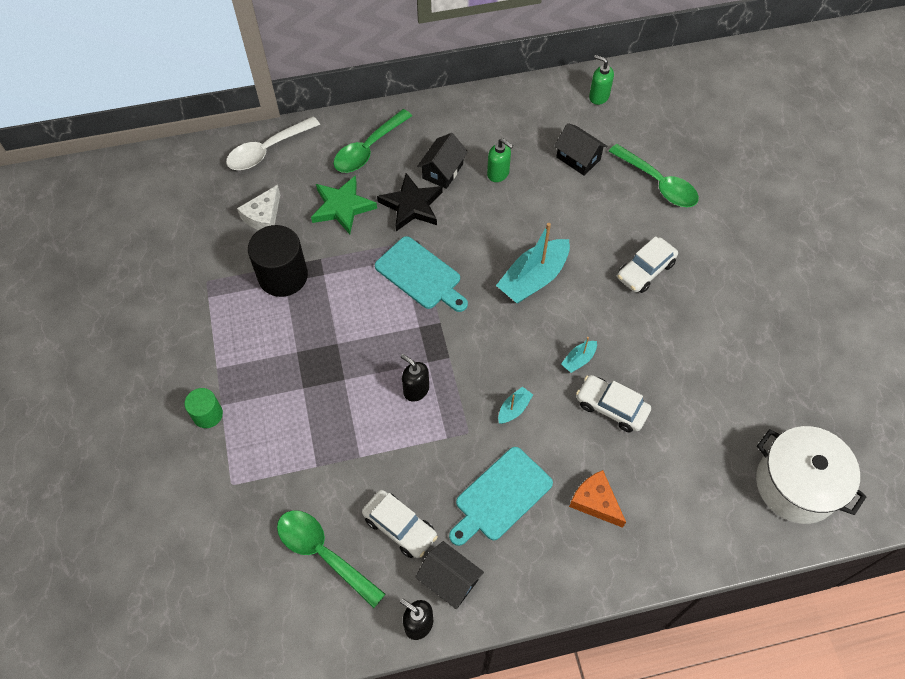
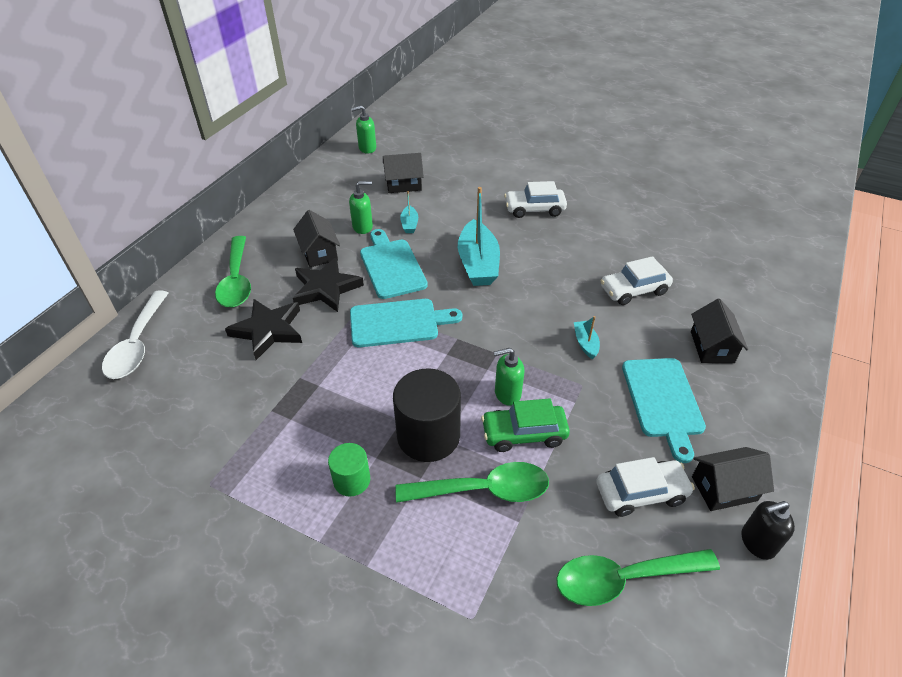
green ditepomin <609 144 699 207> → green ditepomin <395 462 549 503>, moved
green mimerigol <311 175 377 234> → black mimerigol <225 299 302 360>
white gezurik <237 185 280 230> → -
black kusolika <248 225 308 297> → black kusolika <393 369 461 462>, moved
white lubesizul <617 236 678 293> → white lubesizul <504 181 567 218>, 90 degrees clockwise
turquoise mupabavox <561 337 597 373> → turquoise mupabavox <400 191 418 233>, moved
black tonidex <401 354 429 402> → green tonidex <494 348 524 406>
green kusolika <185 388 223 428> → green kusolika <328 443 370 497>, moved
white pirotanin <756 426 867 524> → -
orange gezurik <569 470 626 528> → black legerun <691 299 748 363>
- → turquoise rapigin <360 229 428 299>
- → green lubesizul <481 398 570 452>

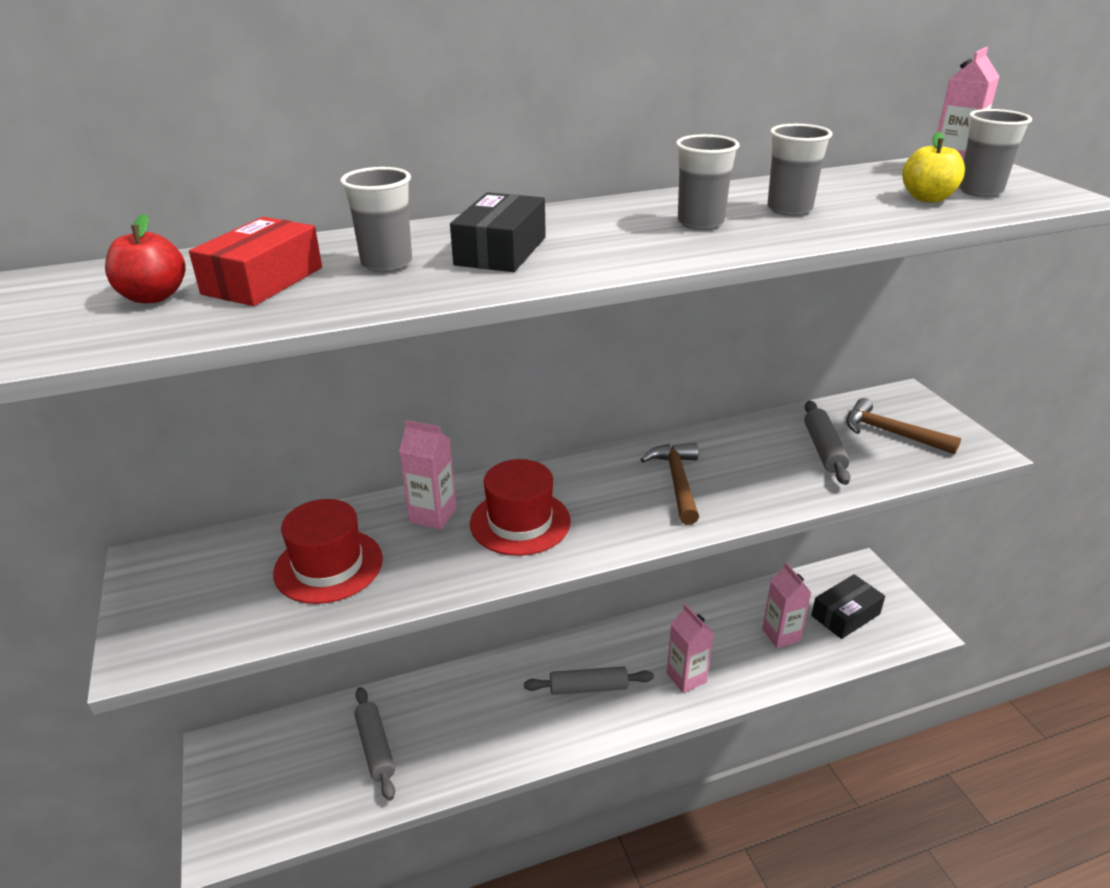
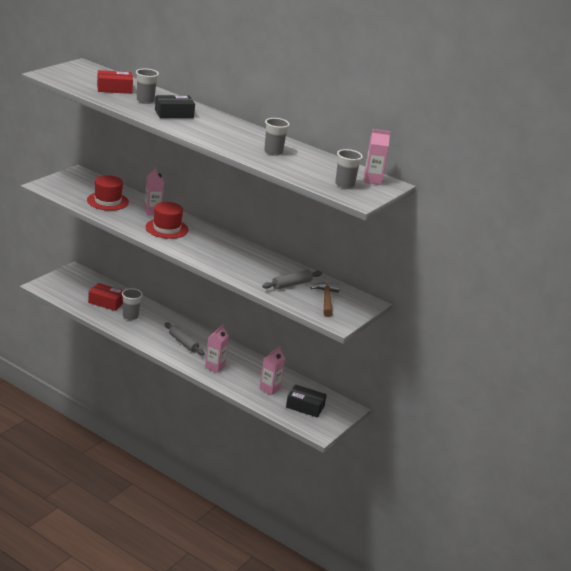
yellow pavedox <902 132 965 202> → -
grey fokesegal <676 134 739 230> → grey fokesegal <122 288 143 320>, moved
red pavedox <105 214 185 303> → -
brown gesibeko <640 443 699 525> → -
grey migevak <354 687 395 801> → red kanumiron <88 283 123 311>

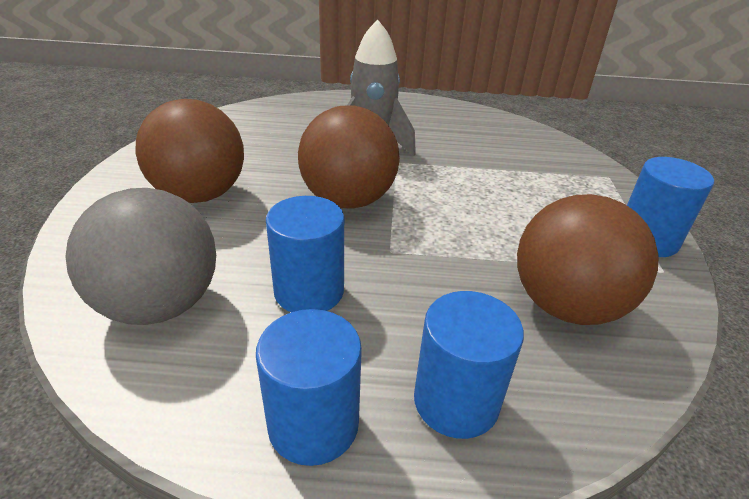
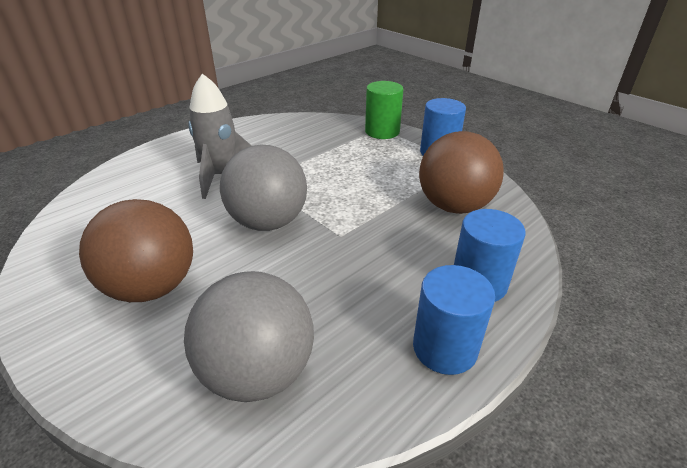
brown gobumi <298 105 400 209> → grey gobumi <220 145 307 231>
blue kusolika <266 196 344 312> → -
- → green kusolika <365 81 403 139>

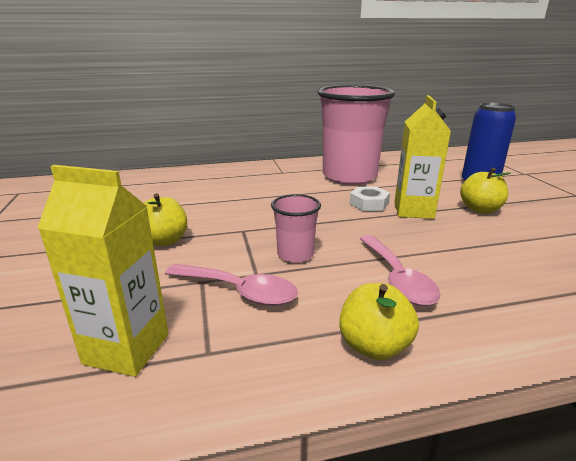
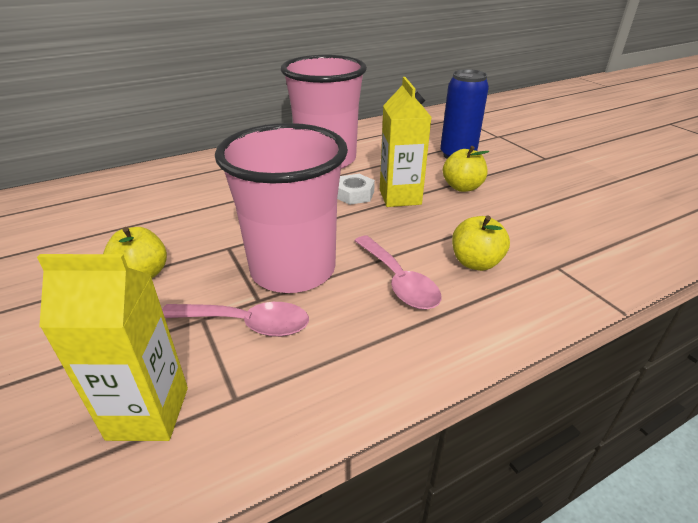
pink fokesegal <271 194 321 263> → pink fokesegal <215 123 348 293>, x2.23
yellow pavedox <339 283 419 360> → yellow pavedox <452 215 510 271>, moved

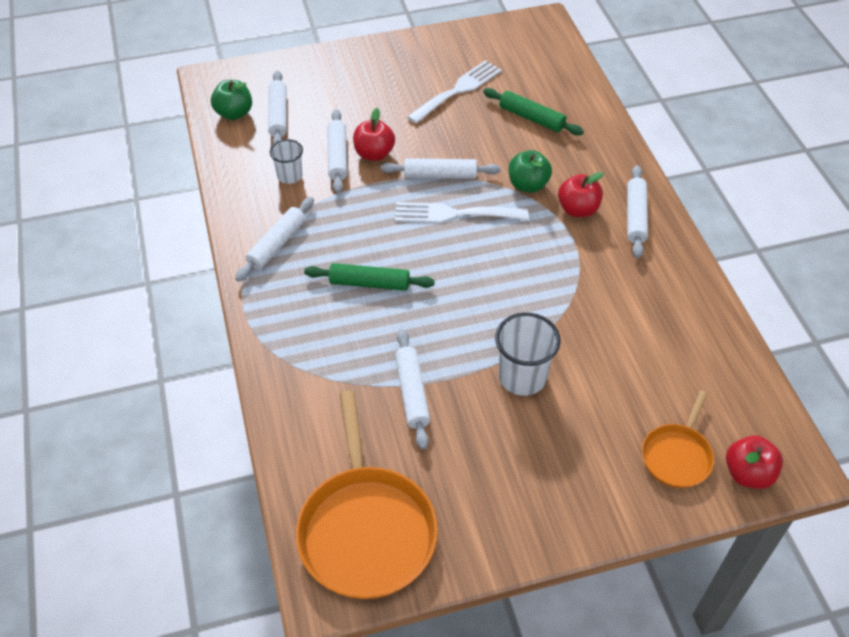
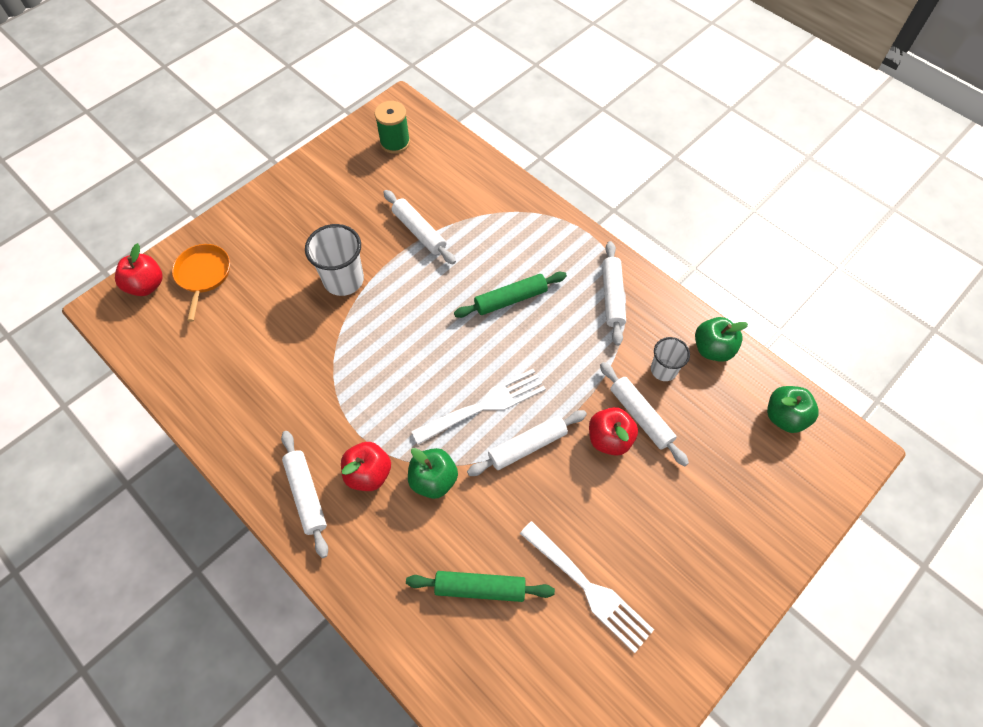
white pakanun <407 60 502 124> → white pakanun <520 521 654 653>, 60 degrees counterclockwise
white migevak <268 70 287 144> → -
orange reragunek <296 391 438 599> → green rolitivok <374 101 410 154>
- → green pavedox <695 317 748 362>

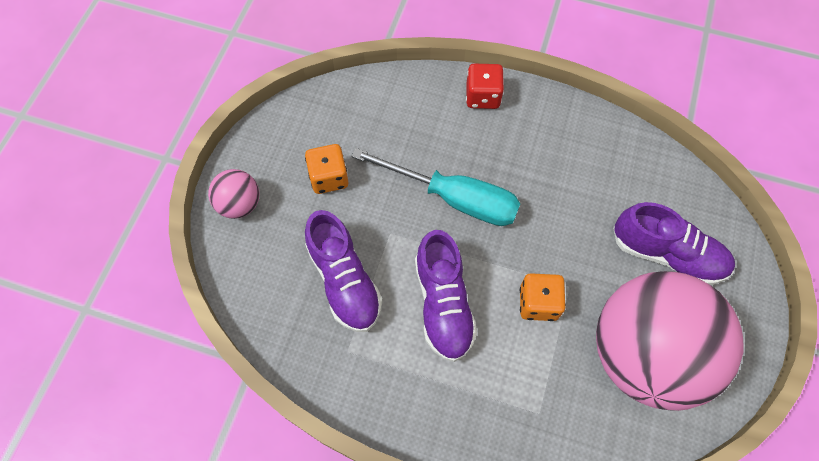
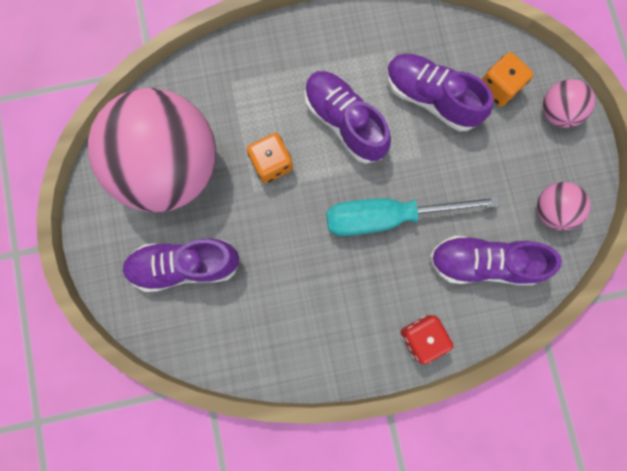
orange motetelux <305 144 349 194> → orange motetelux <481 52 533 107>, moved
- → pink gobumi <537 182 591 231>
- → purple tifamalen <430 236 562 285>

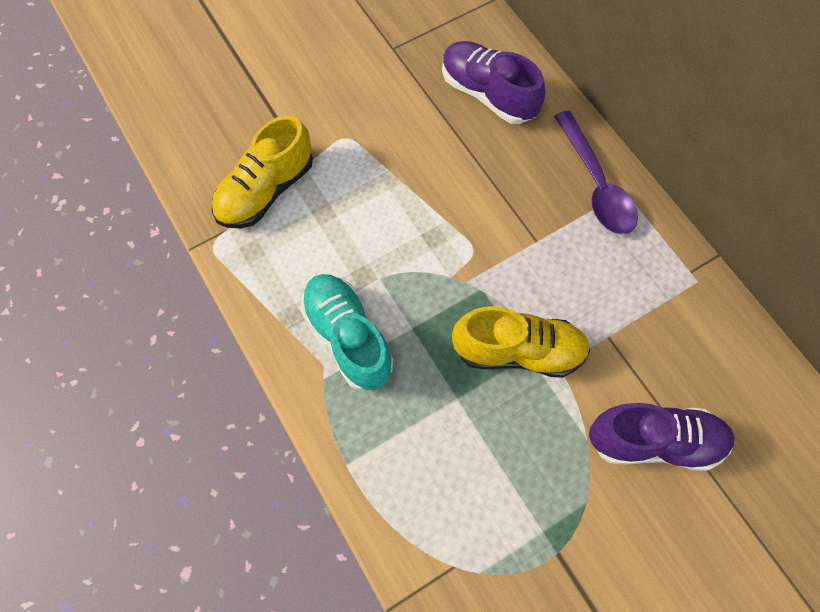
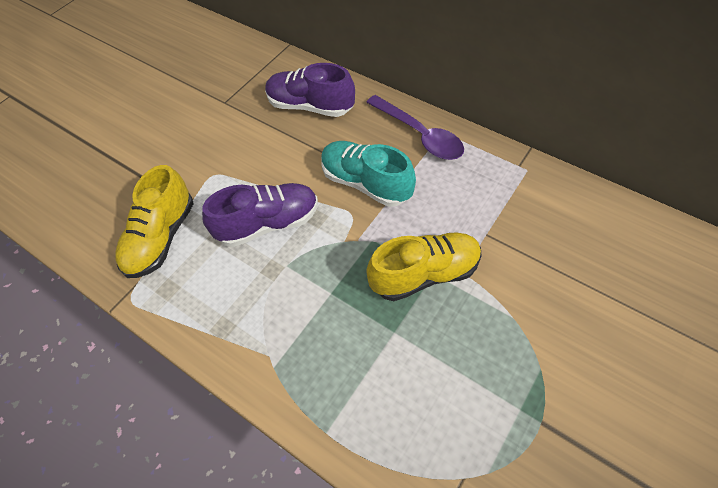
turquoise tifamalen <300 274 393 391> → turquoise tifamalen <321 141 416 207>, moved
purple tifamalen <589 403 735 471> → purple tifamalen <202 183 318 247>, moved

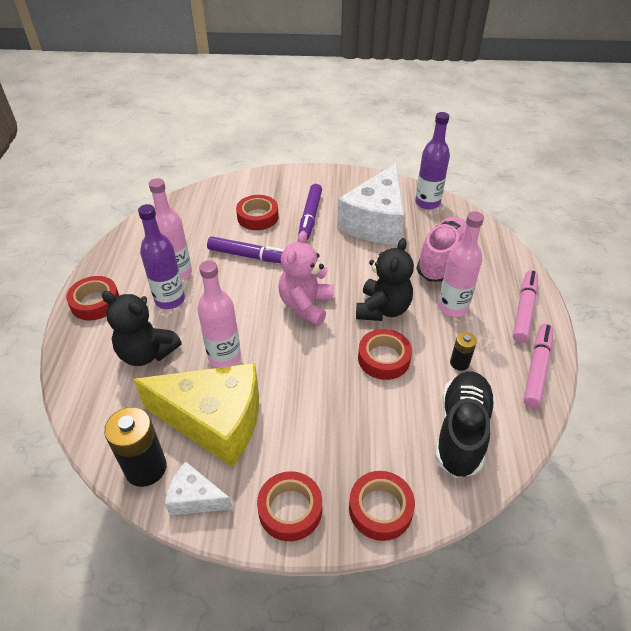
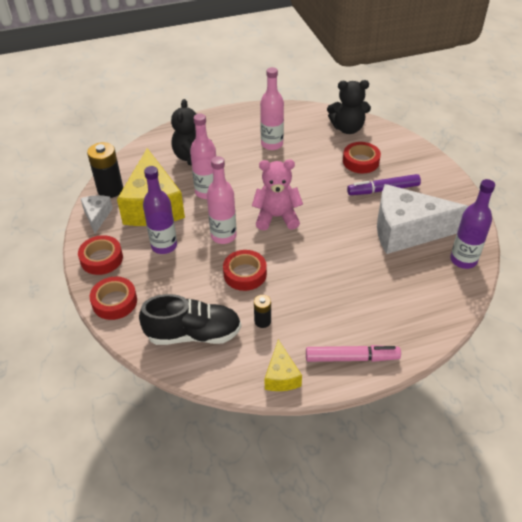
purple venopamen <138 204 185 309> → purple venopamen <143 166 177 254>, moved
pink venopamen <438 211 484 317> → pink venopamen <207 156 237 244>, moved
pink tifamalen <416 217 467 282> → -
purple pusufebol <207 236 284 263> → -
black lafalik <356 238 414 321> → black lafalik <327 80 371 134>, moved
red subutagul <66 276 119 321> → -
pink pusufebol <523 324 553 408> → yellow gezurik <265 340 302 391>

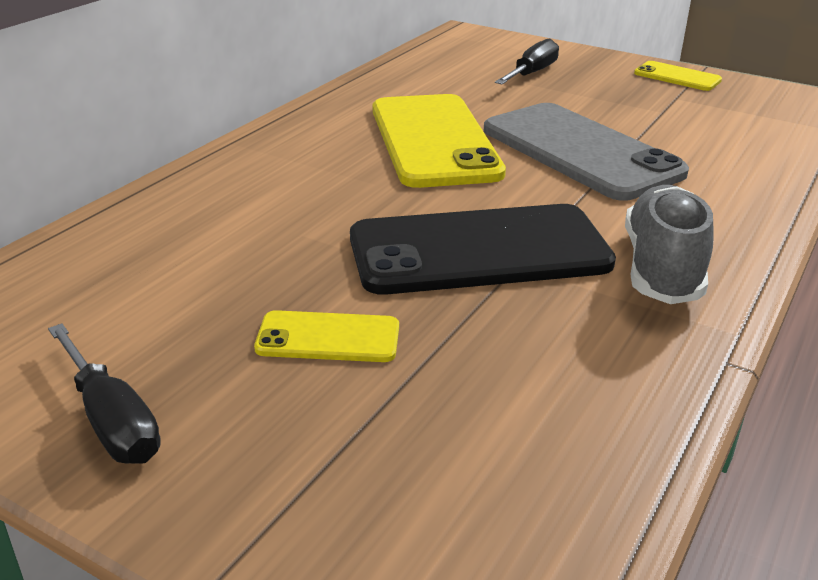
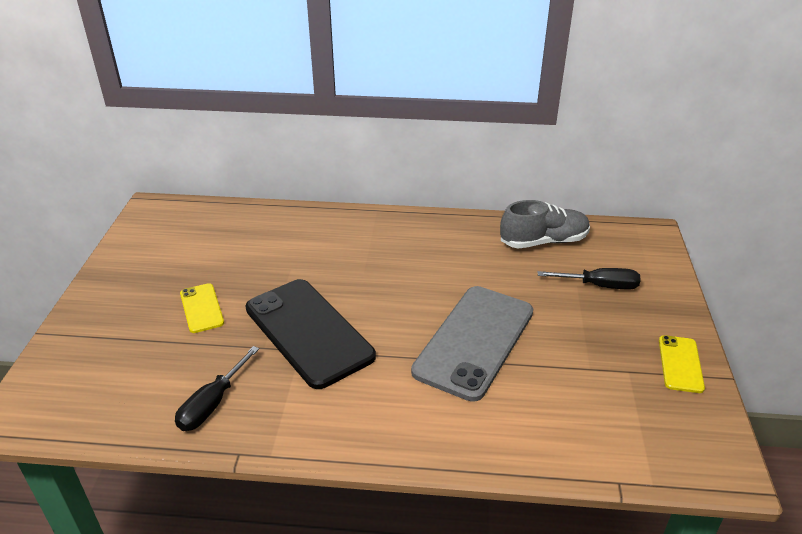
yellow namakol <373 94 506 188> → -
grey tifamalen <625 185 713 304> → grey tifamalen <500 200 590 248>, moved
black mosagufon <48 323 161 464> → black mosagufon <175 346 259 431>, moved

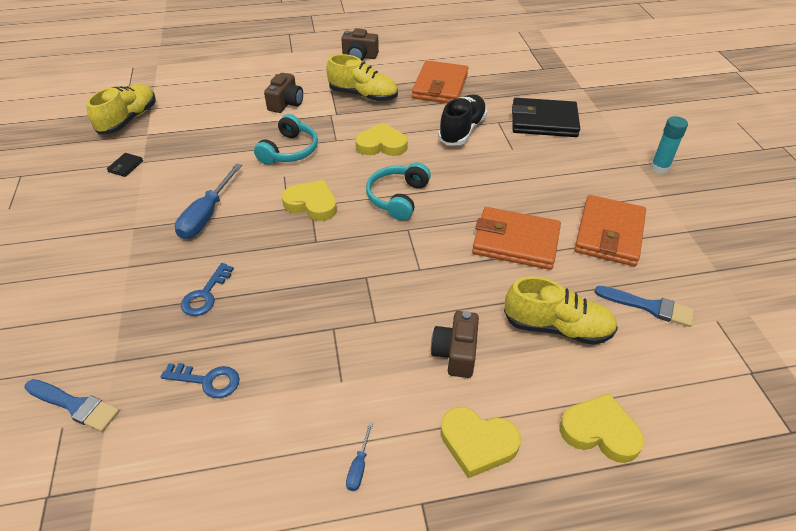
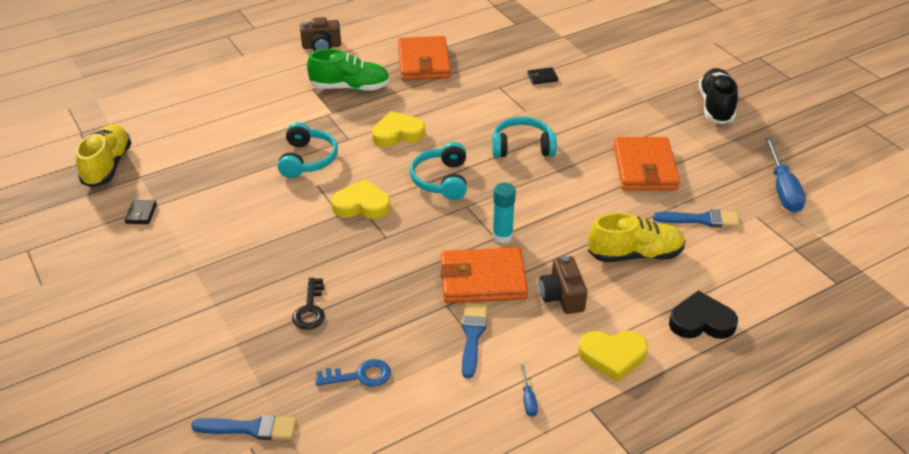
yellow tifamalen <326 54 398 101> → green tifamalen <307 49 390 91>
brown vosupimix <264 73 303 113> → -
black tifamalen <438 94 487 145> → black tifamalen <699 68 738 124>, moved
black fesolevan <512 98 580 137> → black fesolevan <527 67 558 85>, x0.41
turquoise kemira <651 116 688 174> → turquoise kemira <493 183 516 243>, moved
blue mosagufon <175 164 242 239> → blue mosagufon <765 138 806 212>, moved
orange fesolevan <472 207 561 270> → orange fesolevan <439 247 528 303>, moved
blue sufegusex <181 263 234 316> → black sufegusex <292 278 325 330>
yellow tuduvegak <560 393 644 463> → black tuduvegak <669 290 738 339>
- → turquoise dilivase <492 117 557 158>
- → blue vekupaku <462 303 488 378>

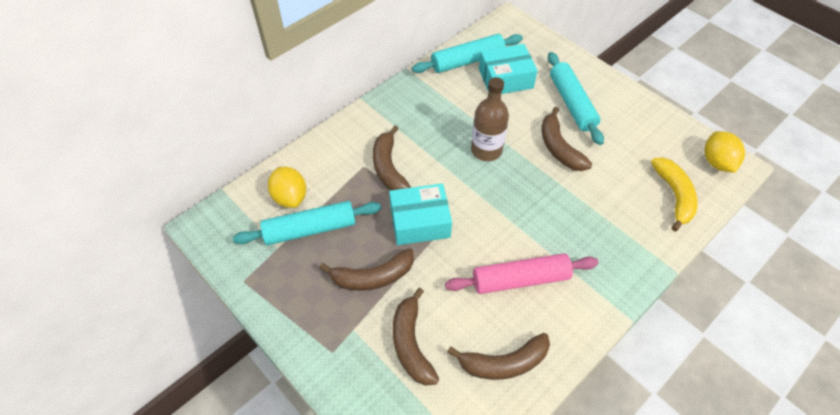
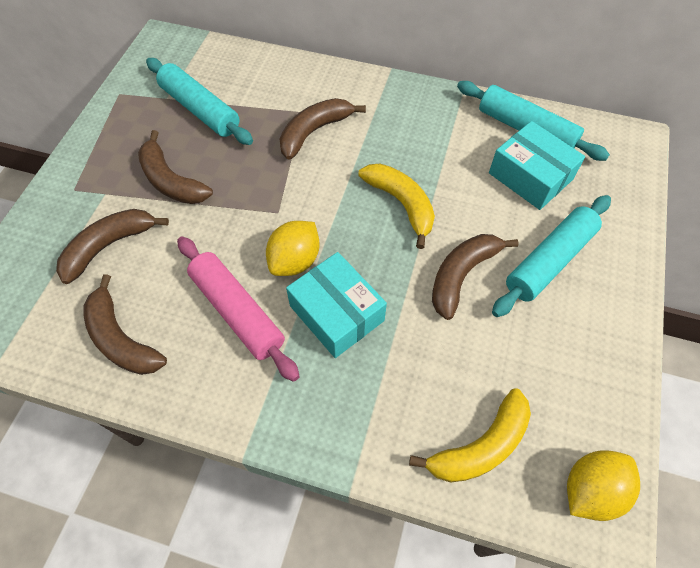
brown venopamen <471 77 509 161> → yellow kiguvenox <358 164 435 249>
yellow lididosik <268 167 306 208> → yellow lididosik <266 221 320 276>, moved
turquoise kanumiron <389 183 452 245> → turquoise kanumiron <286 252 387 358>, moved

